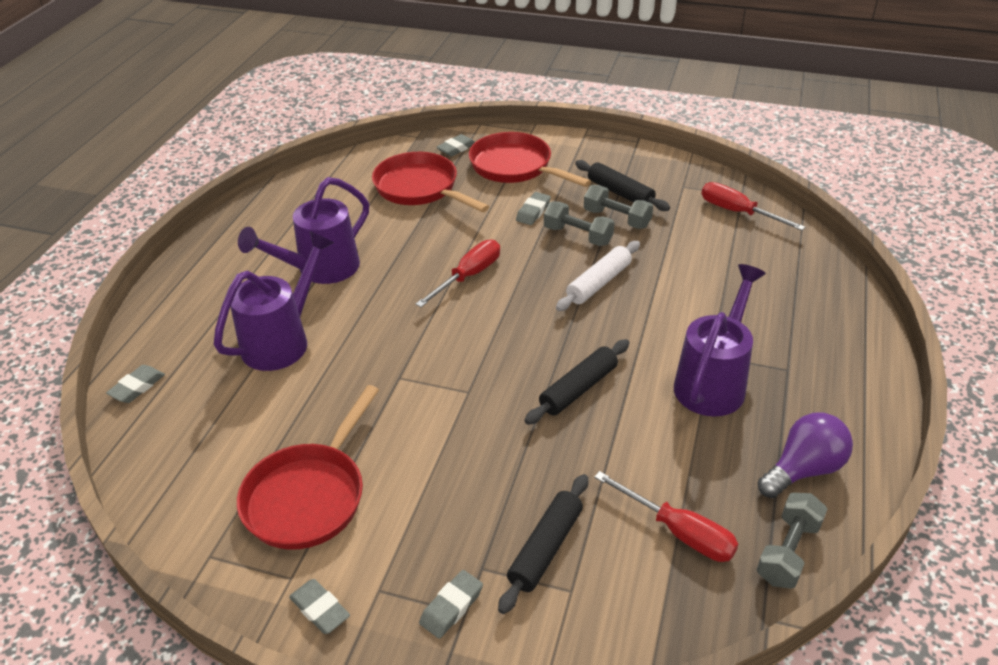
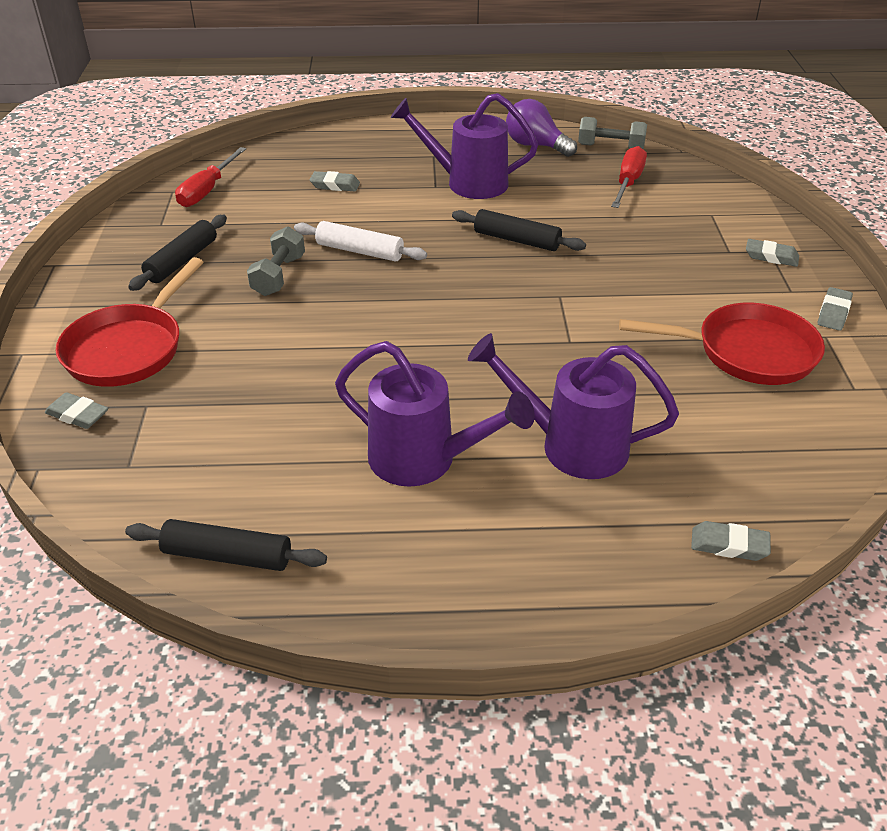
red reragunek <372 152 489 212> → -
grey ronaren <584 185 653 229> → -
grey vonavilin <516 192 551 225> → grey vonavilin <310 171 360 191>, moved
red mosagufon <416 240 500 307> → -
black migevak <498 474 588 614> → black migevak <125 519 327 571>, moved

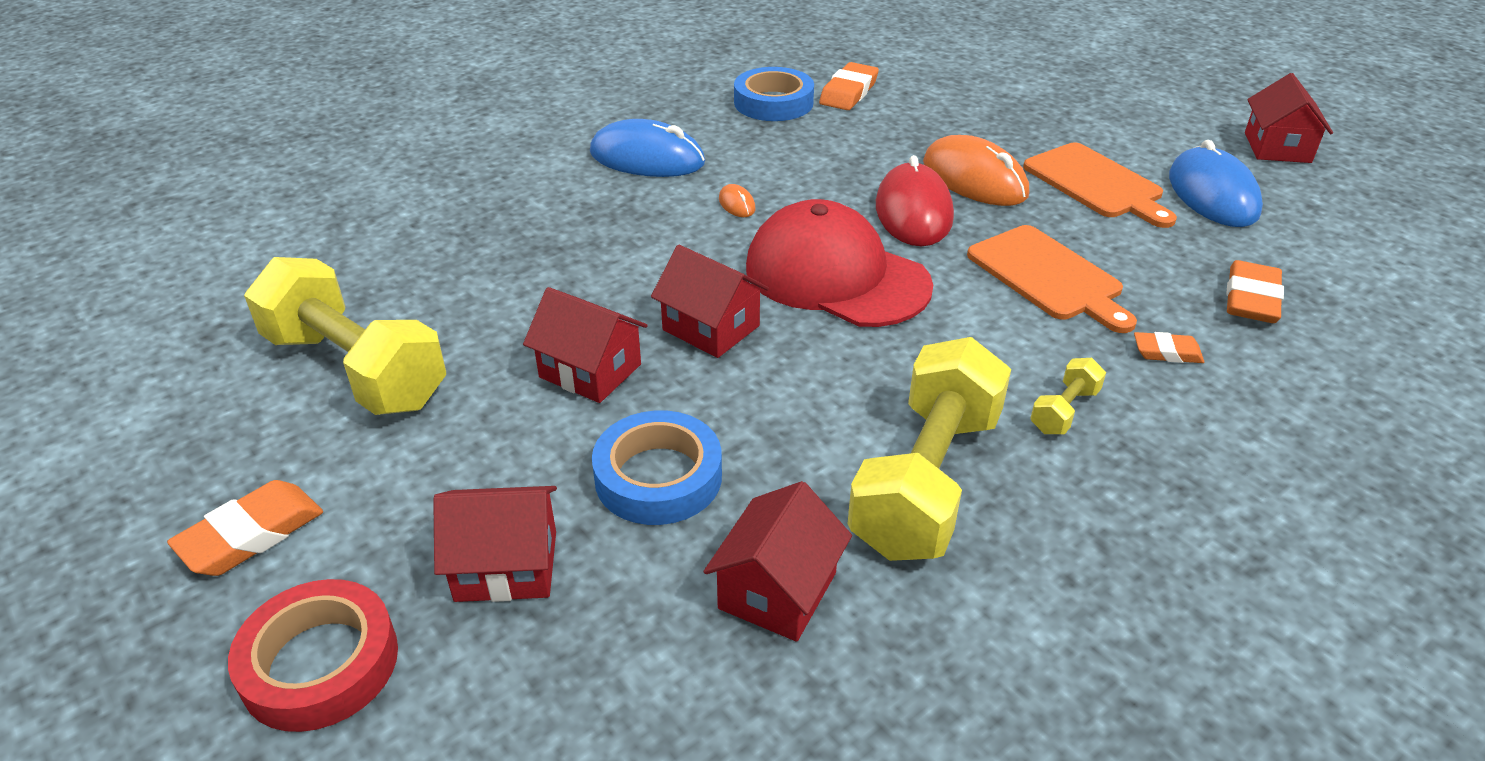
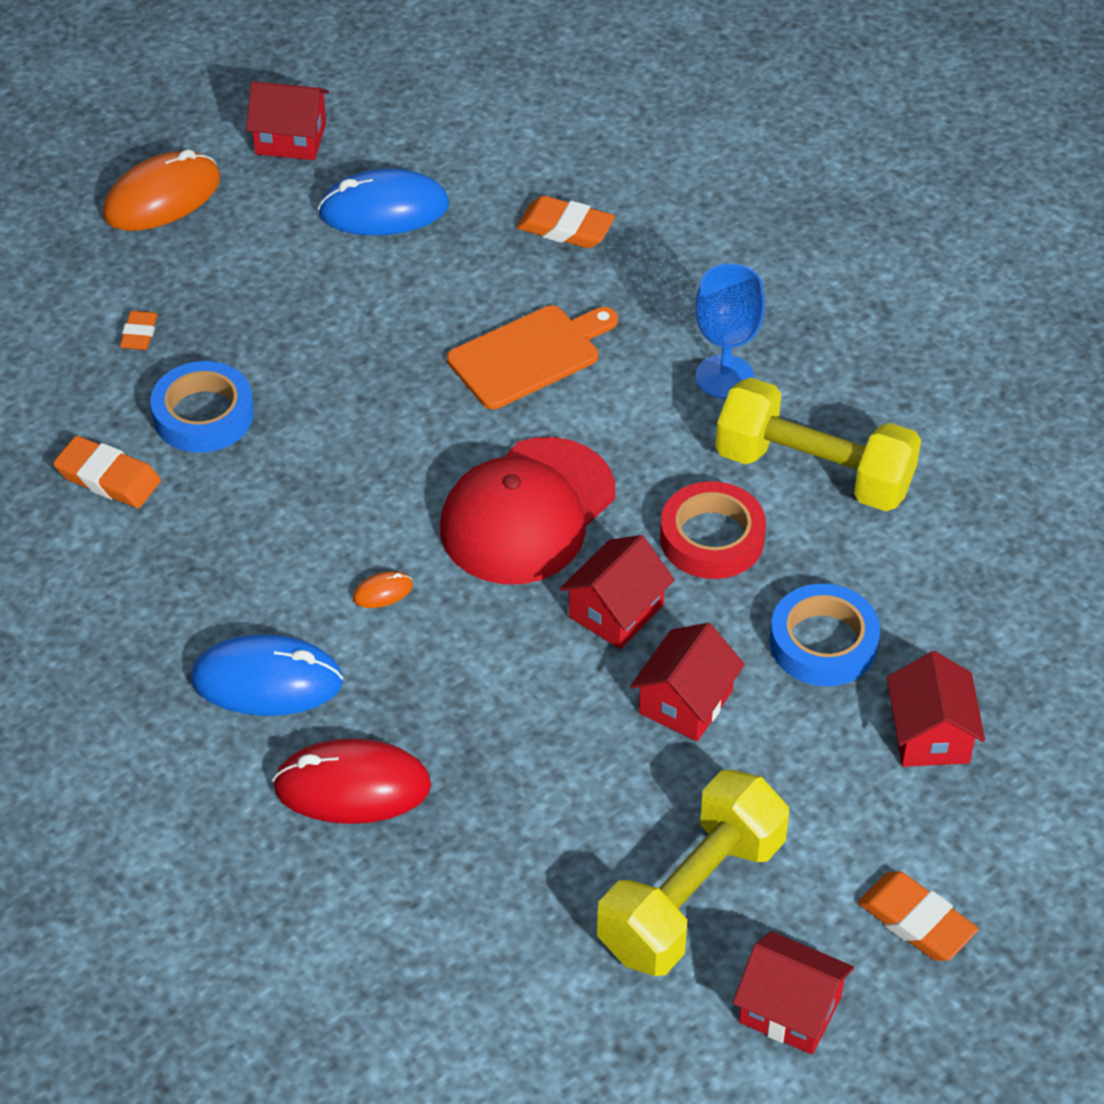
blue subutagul <734 67 814 121> → blue subutagul <150 361 254 453>, moved
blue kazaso <590 119 705 177> → blue kazaso <191 634 343 716>, 75 degrees clockwise
orange kazaso <923 135 1029 206> → orange kazaso <103 149 220 231>, moved
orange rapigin <1023 143 1177 228> → -
red kazaso <876 155 954 246> → red kazaso <272 738 431 824>, moved
orange vonavilin <1134 332 1204 363> → orange vonavilin <120 311 158 350>, moved
yellow ronaren <1030 358 1106 434> → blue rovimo <695 263 765 399>
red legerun <704 481 852 642> → red legerun <733 931 854 1055>, moved
red subutagul <228 579 398 732> → red subutagul <660 481 766 579>, moved

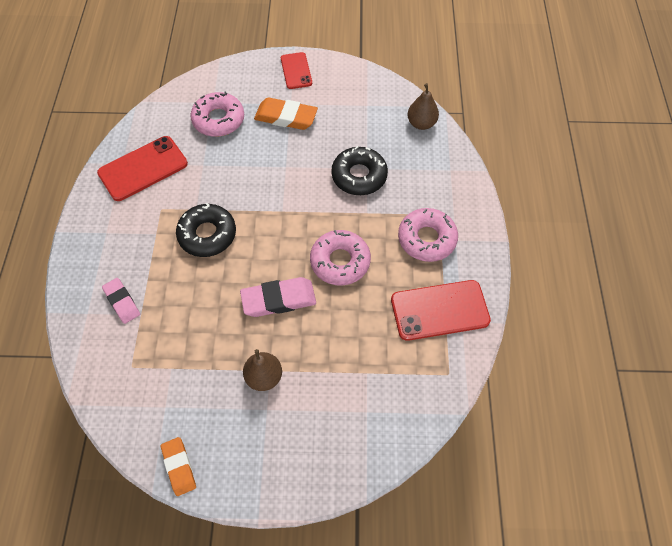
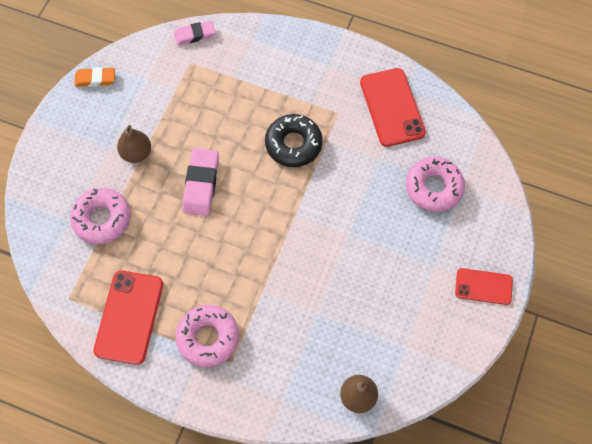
orange vonavilin <254 97 318 130> → -
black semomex <331 146 388 195> → -
pink semomex <310 230 371 285> → pink semomex <70 188 131 245>, moved
pink vonavilin <102 278 140 324> → pink vonavilin <174 21 215 45>, moved

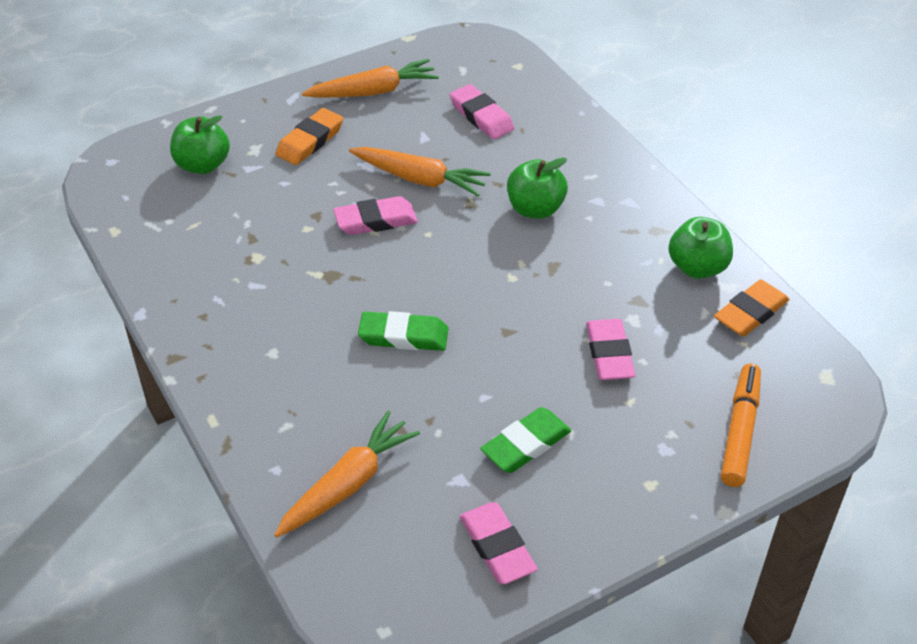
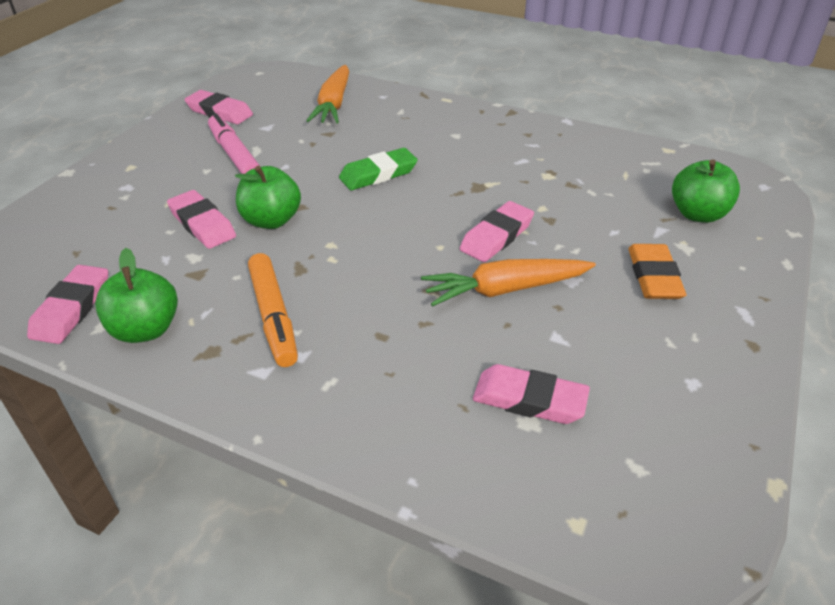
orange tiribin <302 59 439 98> → -
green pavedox <507 157 568 219> → green pavedox <235 166 301 229>, moved
orange vonavilin <714 280 789 337> → pink vonavilin <27 265 108 344>
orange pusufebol <721 364 761 487> → orange pusufebol <248 253 298 367>, moved
green vonavilin <480 407 571 473> → pink pusufebol <208 113 260 174>

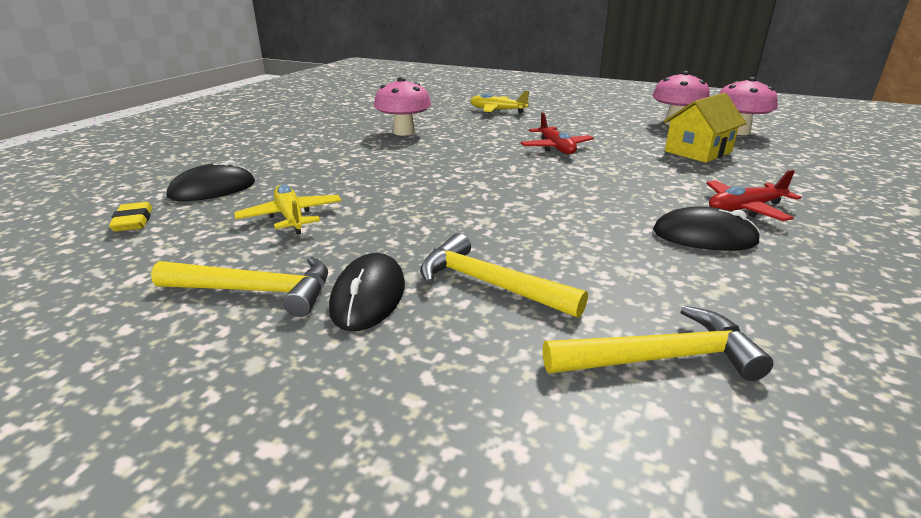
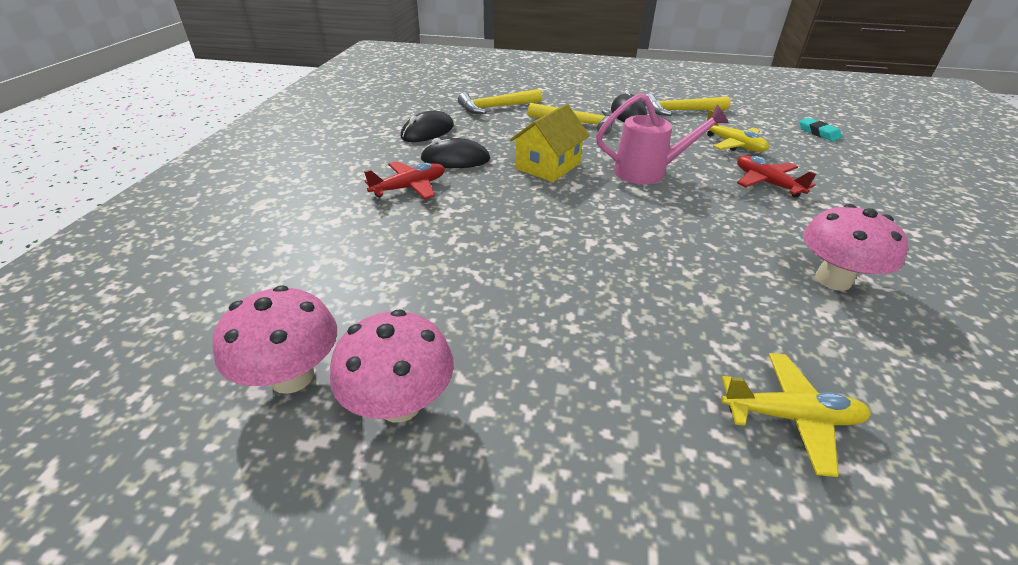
yellow legerun <664 93 747 163> → yellow legerun <510 104 590 182>, moved
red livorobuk <521 112 594 154> → red livorobuk <737 155 816 198>, moved
black kazaso <167 160 255 201> → black kazaso <401 111 454 142>, moved
yellow vonavilin <109 202 152 232> → turquoise vonavilin <799 118 842 141>
- → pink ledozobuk <596 93 729 184>

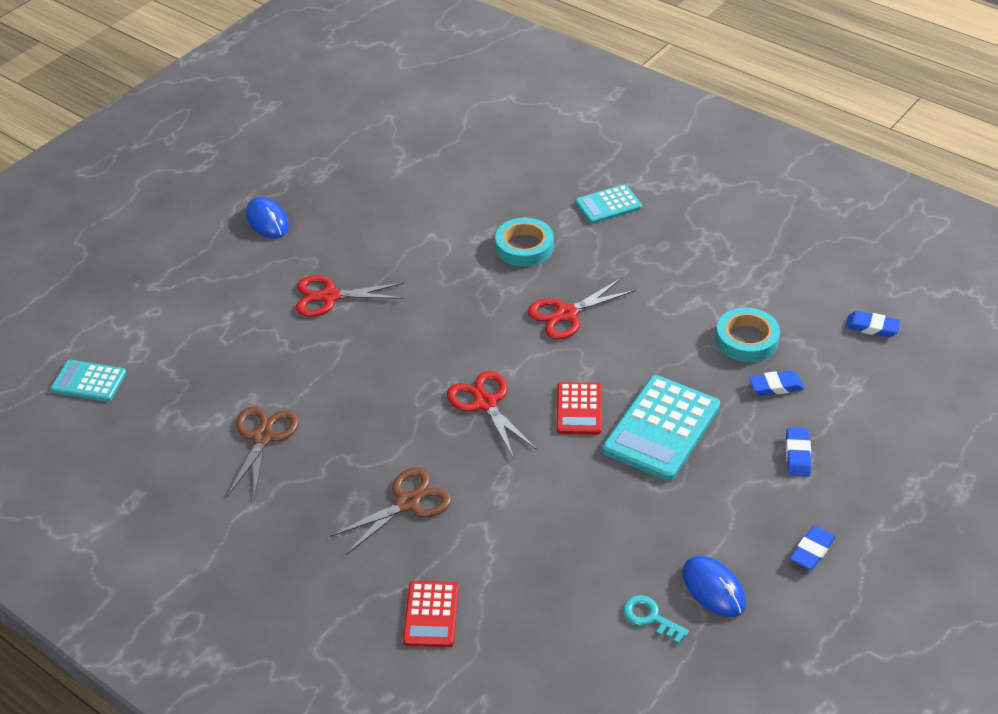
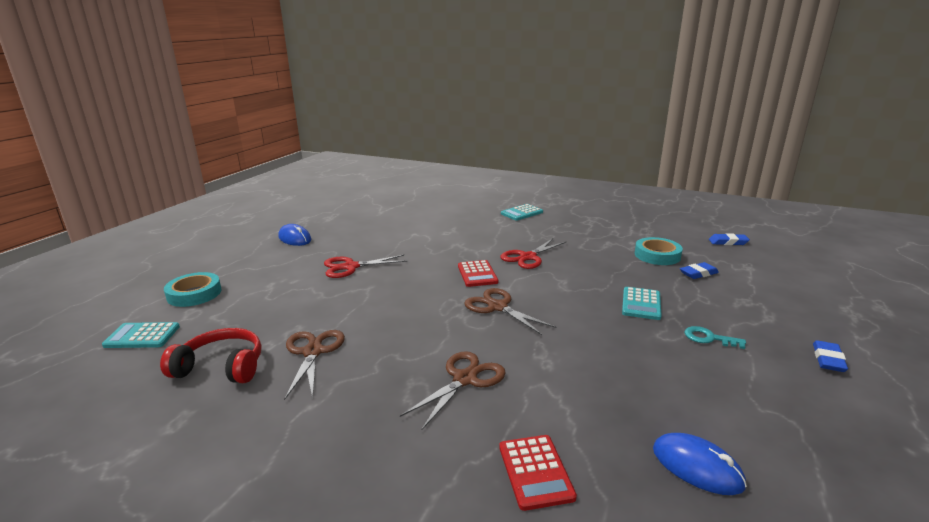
turquoise subutagul <495 218 554 267> → turquoise subutagul <164 272 222 307>, moved
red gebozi <447 371 537 459> → brown gebozi <464 288 556 335>
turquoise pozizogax <602 375 720 481> → turquoise pozizogax <622 287 662 320>, x0.58
red pozizogax <556 382 602 434> → red pozizogax <458 260 498 287>, moved
blue vonavilin <786 428 811 477> → -
blue kazaso <682 556 746 617> → blue kazaso <653 433 747 495>, moved
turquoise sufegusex <623 595 689 644> → turquoise sufegusex <684 326 746 349>, moved
- → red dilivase <160 328 261 383>

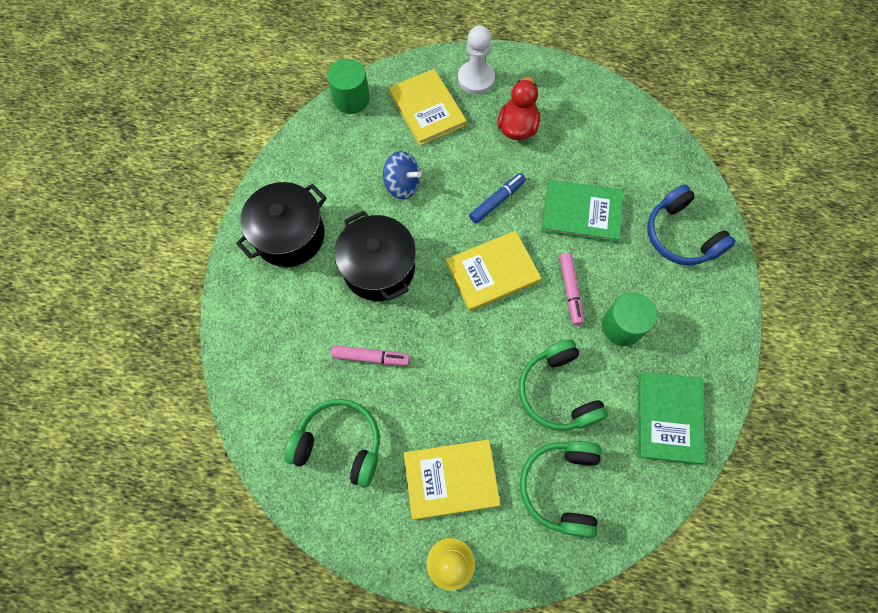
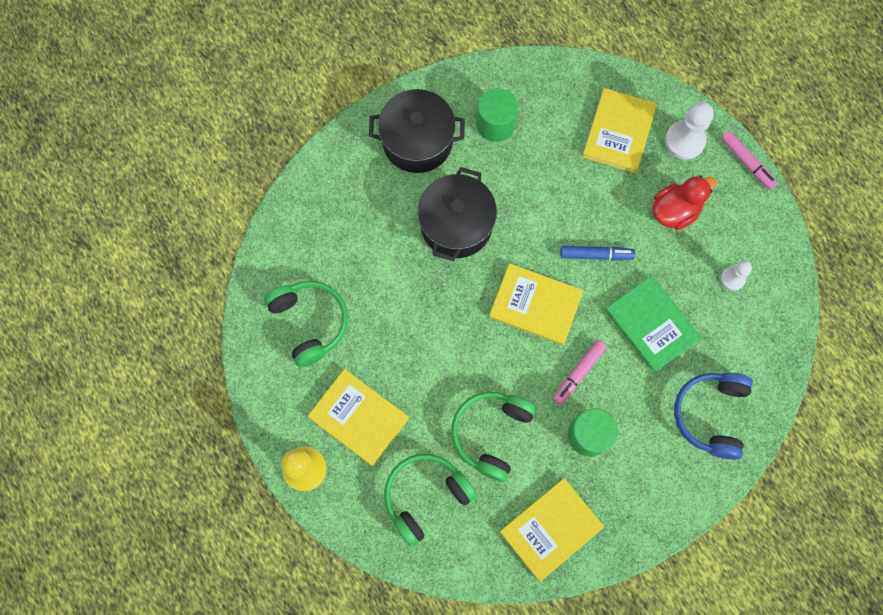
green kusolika <327 59 370 114> → green kusolika <476 88 518 142>, moved
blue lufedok <383 151 421 199> → -
pink pusufebol <331 345 410 366> → pink pusufebol <721 131 778 190>, moved
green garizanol <638 372 706 465> → yellow garizanol <500 478 604 581>
- → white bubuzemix <721 261 752 291>

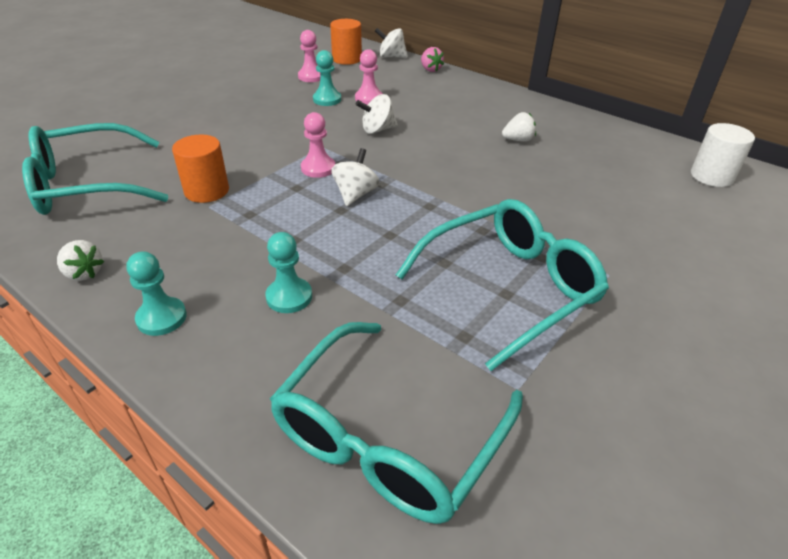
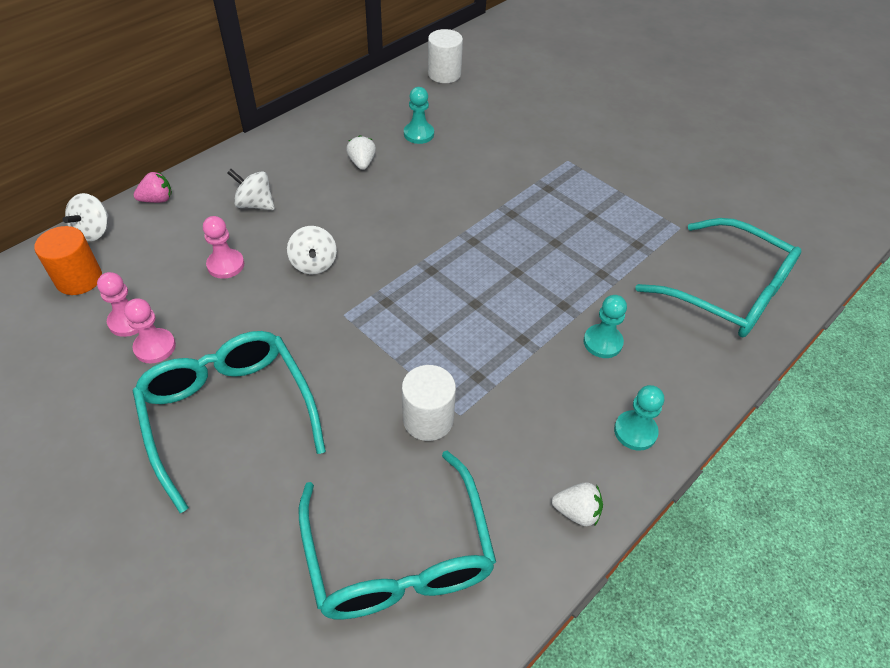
turquoise bubuzemix <313 50 341 106> → turquoise bubuzemix <404 87 434 144>, moved
pink bubuzemix <301 112 335 178> → pink bubuzemix <124 298 176 364>, moved
orange kusolika <172 135 229 203> → white kusolika <402 365 456 441>
white lufedok <331 148 379 206> → white lufedok <227 169 275 210>, moved
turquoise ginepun <396 199 609 371> → turquoise ginepun <133 331 326 513>, moved
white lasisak <57 240 104 281> → white lasisak <552 482 603 526>, 60 degrees clockwise

